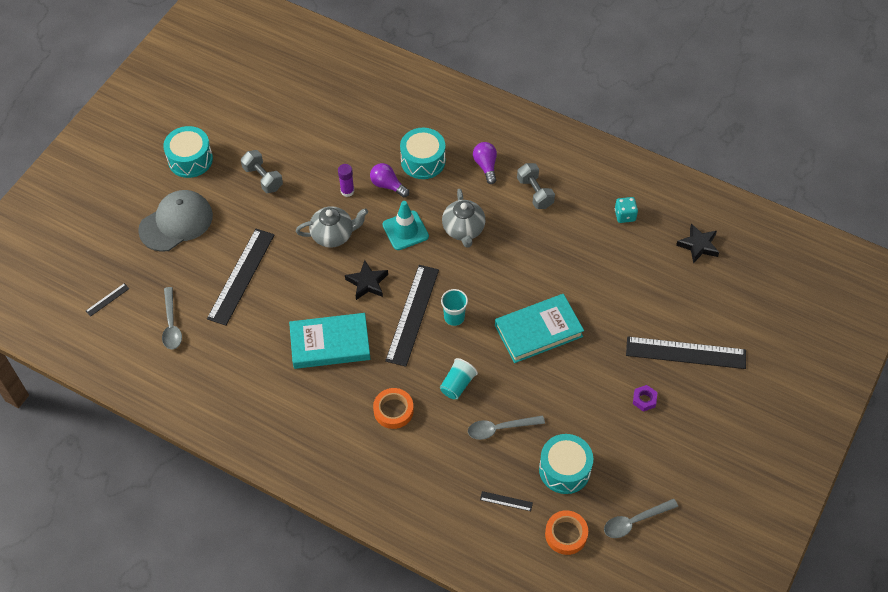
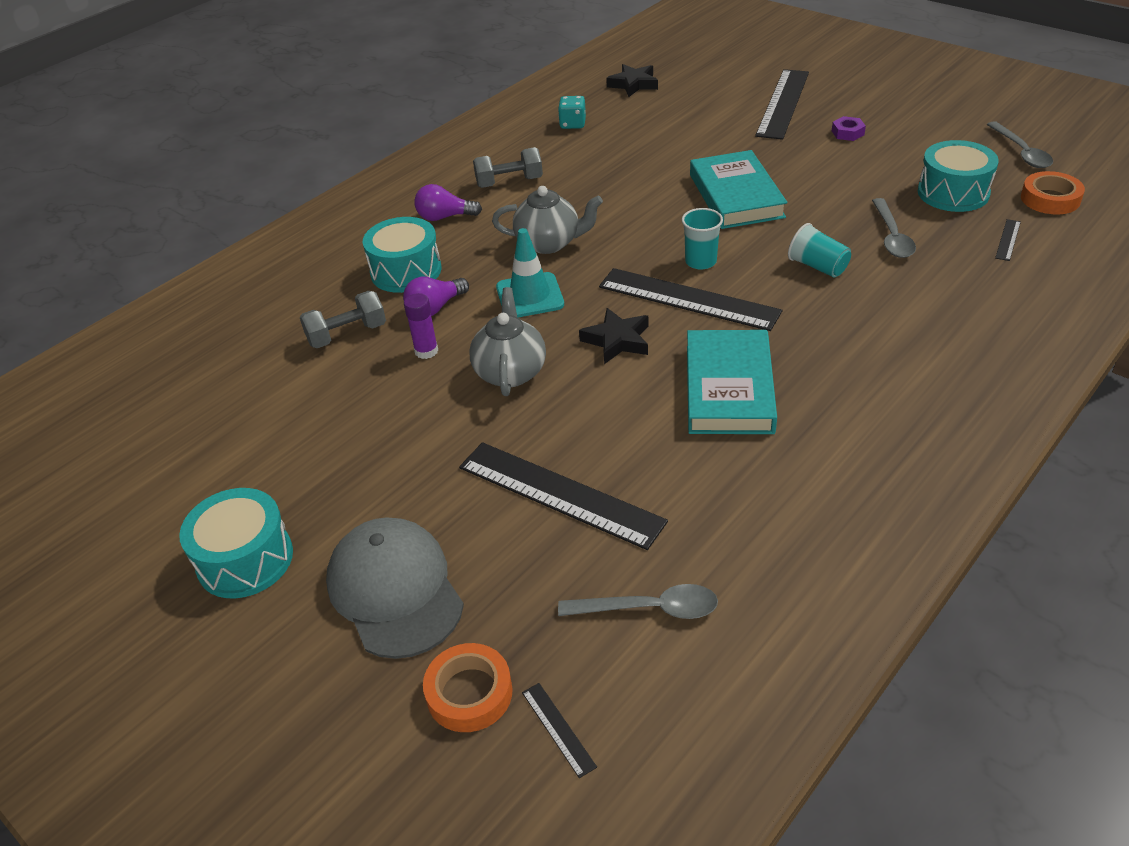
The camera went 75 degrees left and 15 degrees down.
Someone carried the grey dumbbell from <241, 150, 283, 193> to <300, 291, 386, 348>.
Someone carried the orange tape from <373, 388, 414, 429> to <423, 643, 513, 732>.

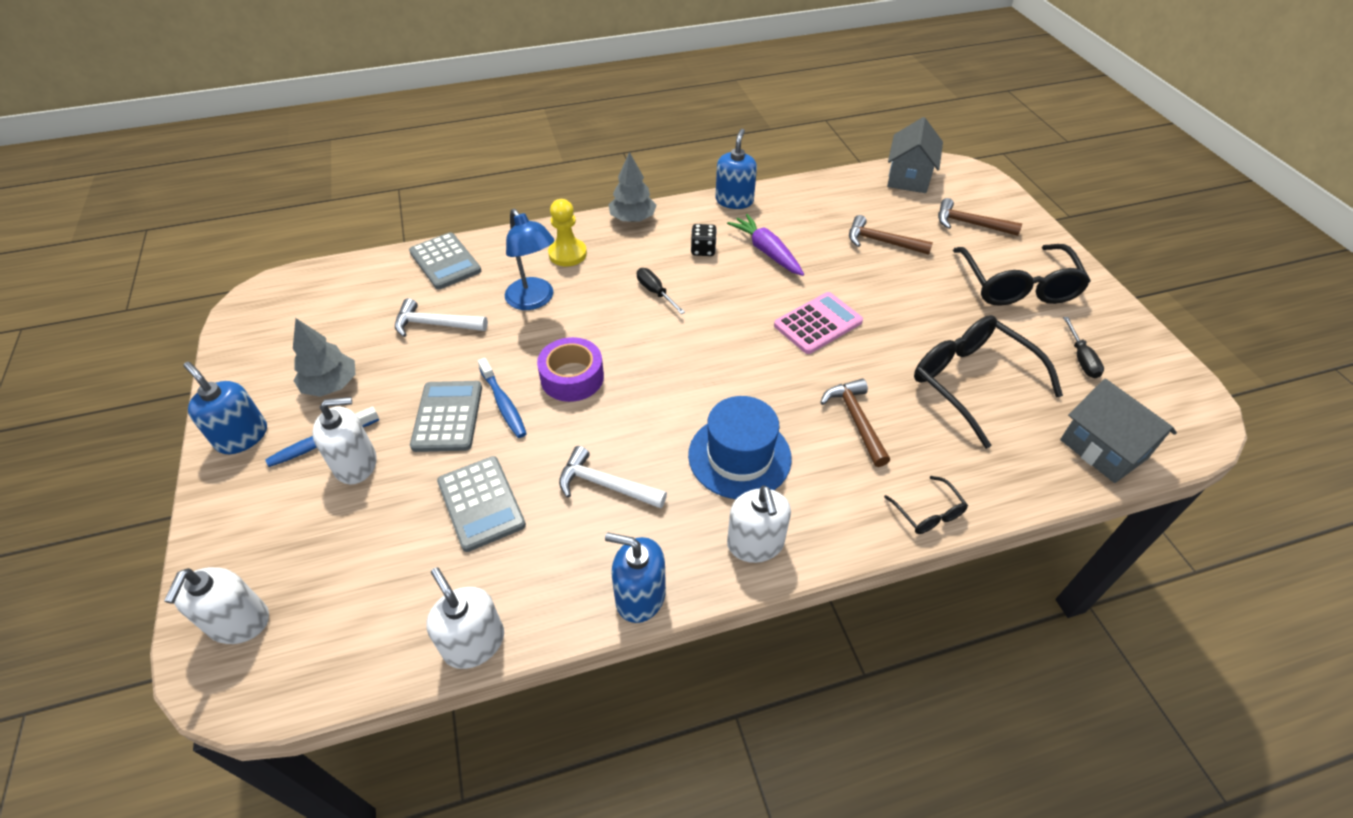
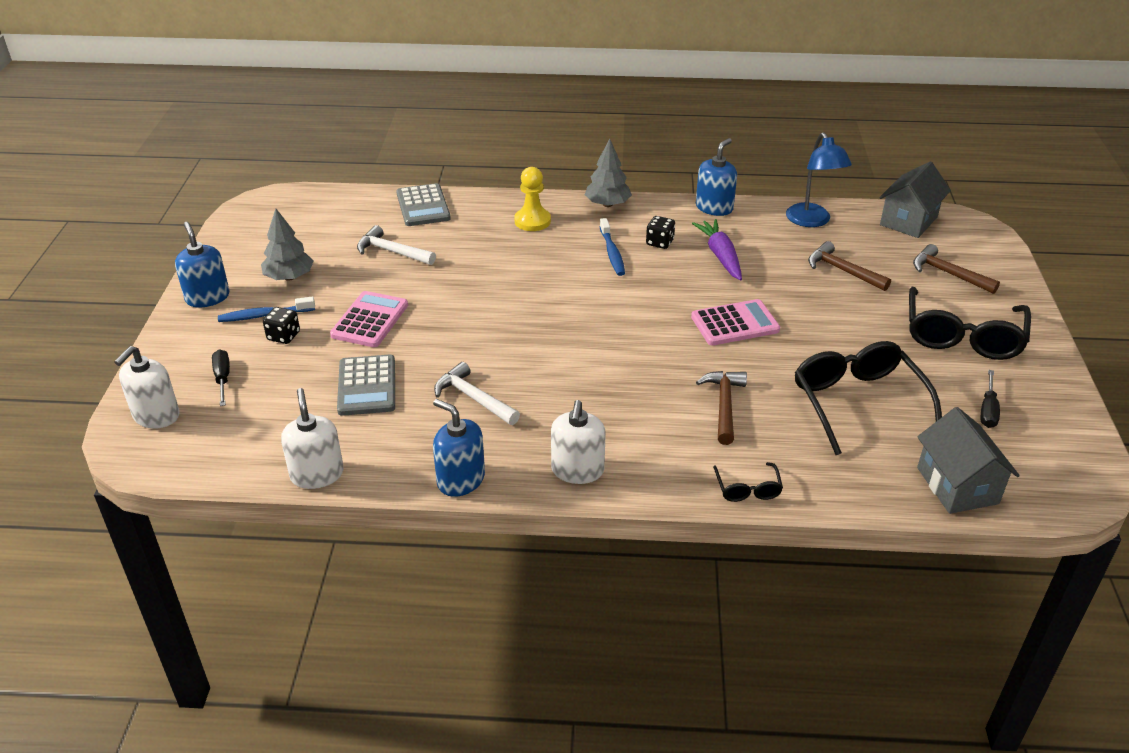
The camera went 20 degrees right and 10 degrees down.
Someone took away the purple tape at <537, 337, 604, 402>.
Someone took away the blue hat at <688, 396, 792, 499>.
Someone carried the blue toothbrush from <478, 358, 527, 438> to <600, 218, 625, 276>.
Someone carried the blue lamp from <505, 209, 555, 310> to <786, 132, 852, 227>.
Someone carried the black screwdriver from <637, 268, 685, 314> to <212, 350, 230, 406>.
Someone swapped the white soap dispenser at <312, 397, 377, 484> for the black dice at <263, 307, 300, 344>.
Someone repainted the grey calculator at <410, 381, 482, 452>, which became the pink calculator at <330, 291, 408, 347>.

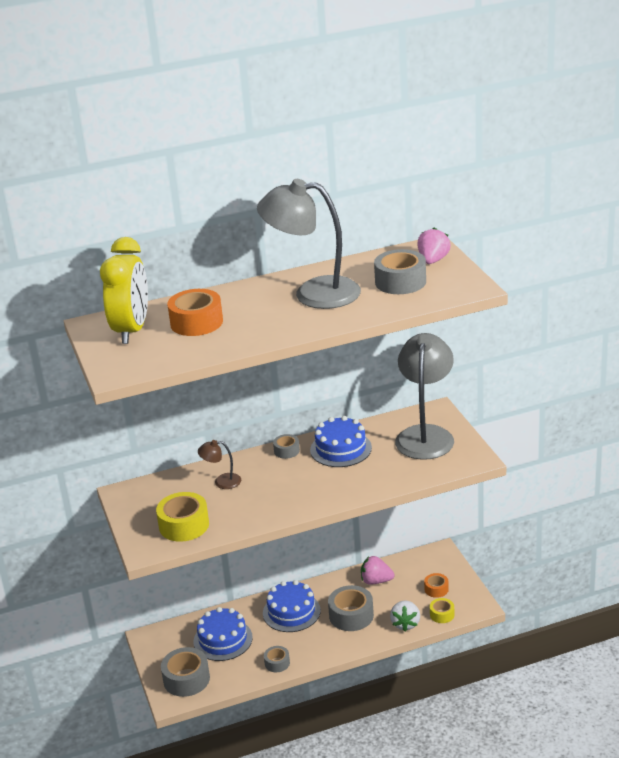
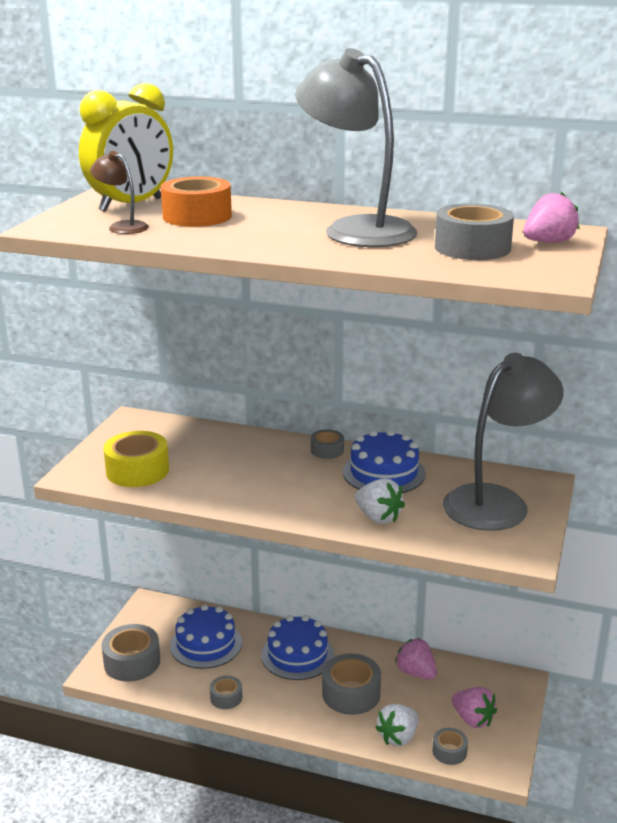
The camera went 35 degrees right and 5 degrees down.
Someone put down the white strawberry at <355, 478, 405, 524>.
Someone carried the brown lamp from <198, 440, 241, 489> to <90, 151, 149, 234>.
Someone swapped the orange tape at <424, 573, 449, 598> for the pink strawberry at <452, 687, 497, 728>.
Someone repainted the yellow tape at <430, 598, 455, 623>, which became the grey tape at <433, 728, 468, 765>.

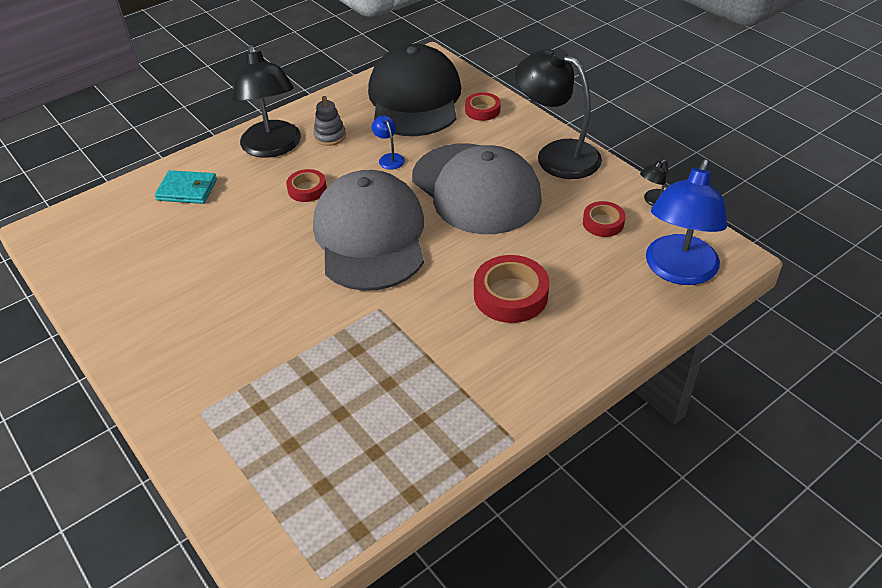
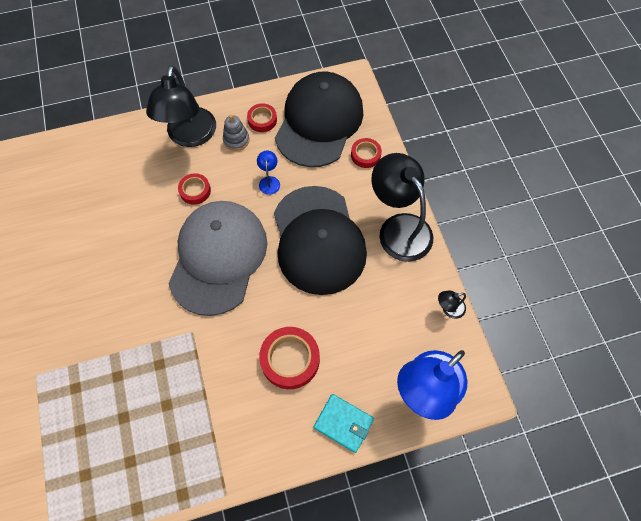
The camera went 20 degrees right and 20 degrees up.
Someone carried the turquoise wallet from <155, 170, 217, 204> to <314, 394, 374, 453>.
Someone carried the red tape from <583, 201, 626, 237> to <247, 103, 277, 132>.
Someone repainted the grey cap at <412, 144, 542, 234>, which became the black cap at <274, 186, 367, 295>.

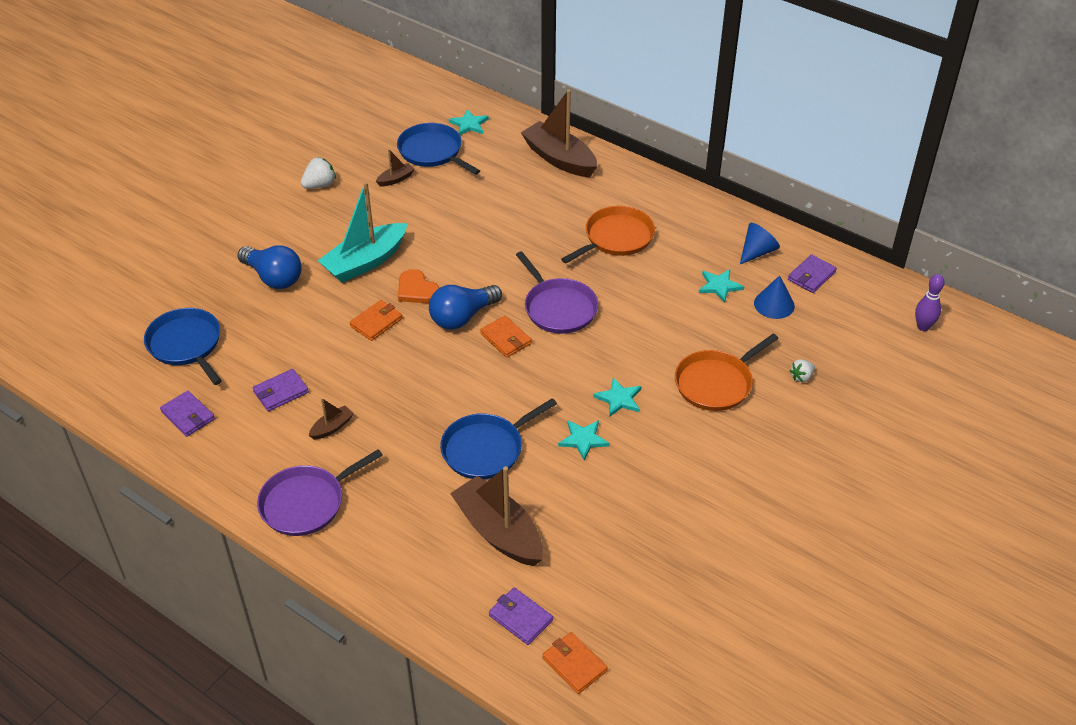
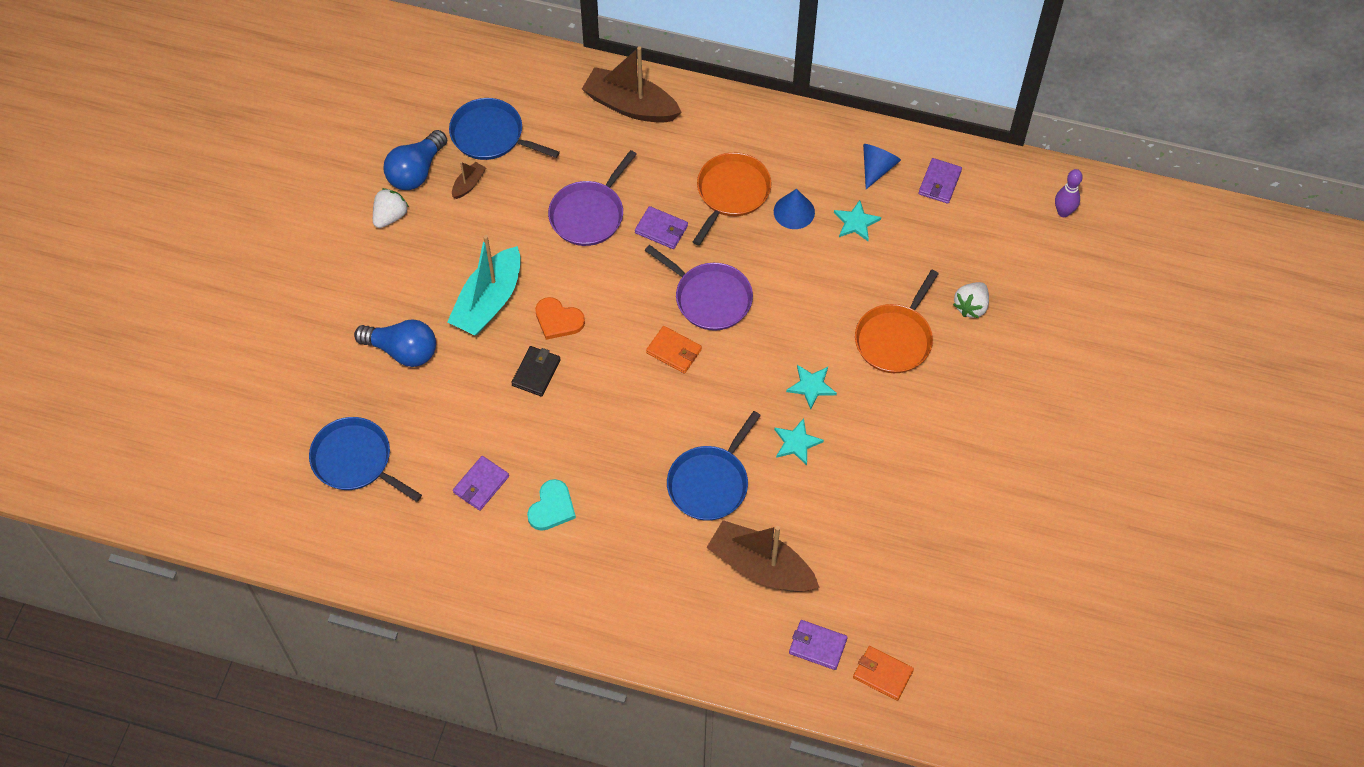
The camera went 20 degrees left and 15 degrees up.
Someone took away the turquoise star at <449, 109, 489, 135>.
Someone carried the purple wallet from <160, 391, 215, 437> to <635, 206, 688, 249>.
Someone carried the purple pan from <257, 449, 383, 536> to <548, 150, 637, 246>.
Someone carried the blue light bulb from <429, 285, 502, 330> to <383, 130, 447, 190>.
Someone carried the blue cone from <754, 275, 795, 319> to <774, 189, 815, 229>.
Someone swapped the brown boat at <309, 398, 354, 440> for the turquoise heart at <527, 479, 576, 531>.
Someone repainted the orange wallet at <350, 300, 403, 341>, which became the black wallet at <511, 346, 561, 397>.
Someone scaled the white strawberry at <790, 359, 815, 382> by 1.53.

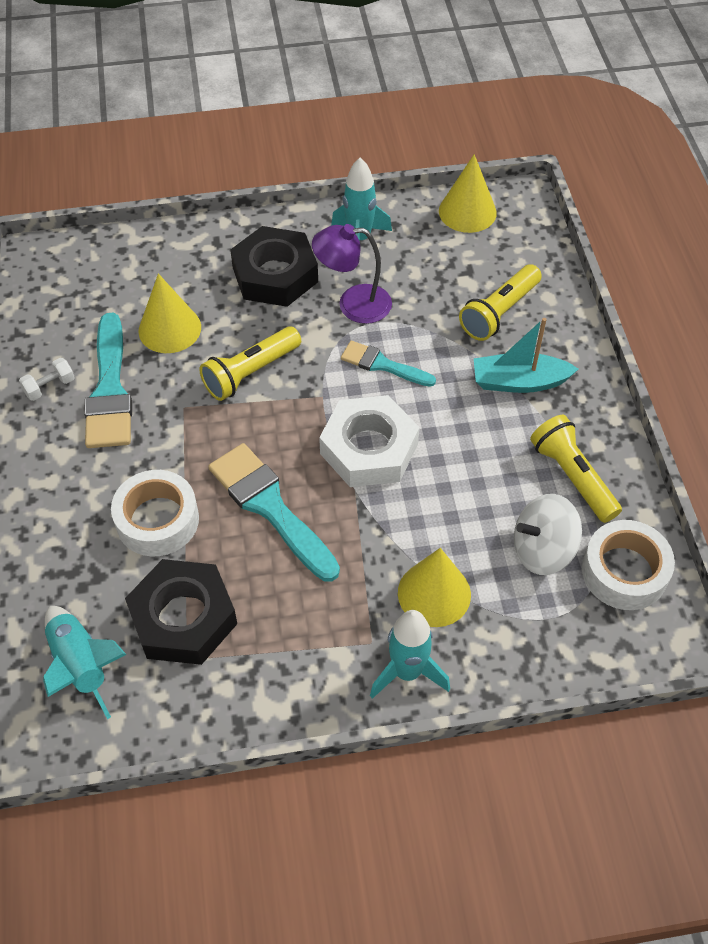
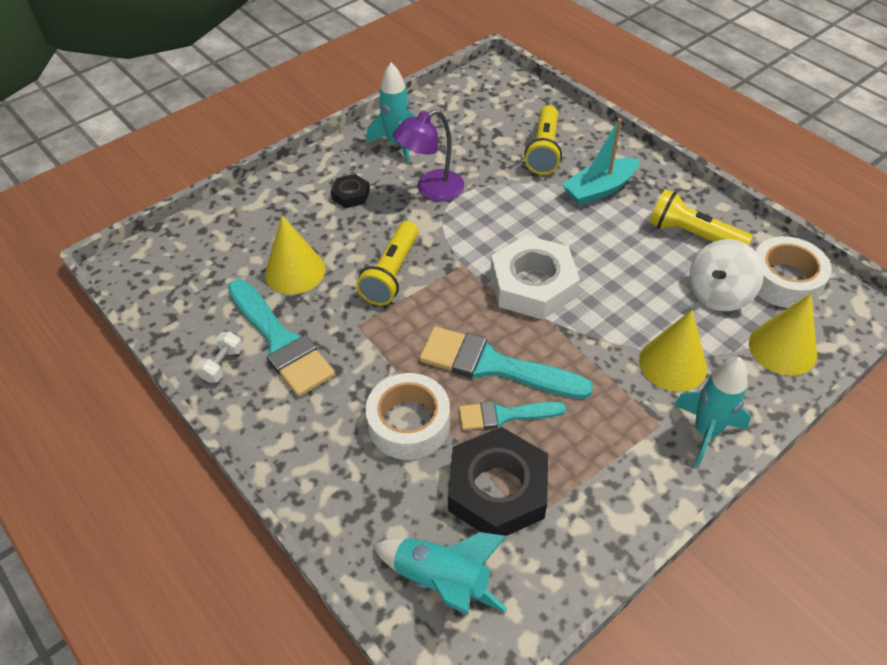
The camera went 30 degrees left and 5 degrees down.
Someone carried the turquoise brush from <341, 341, 436, 387> to <459, 401, 566, 430>.
Someone carried the yellow cone from <439, 154, 497, 233> to <749, 294, 817, 376>.
Someone scaled the black nut at <230, 226, 318, 307> by 0.48.

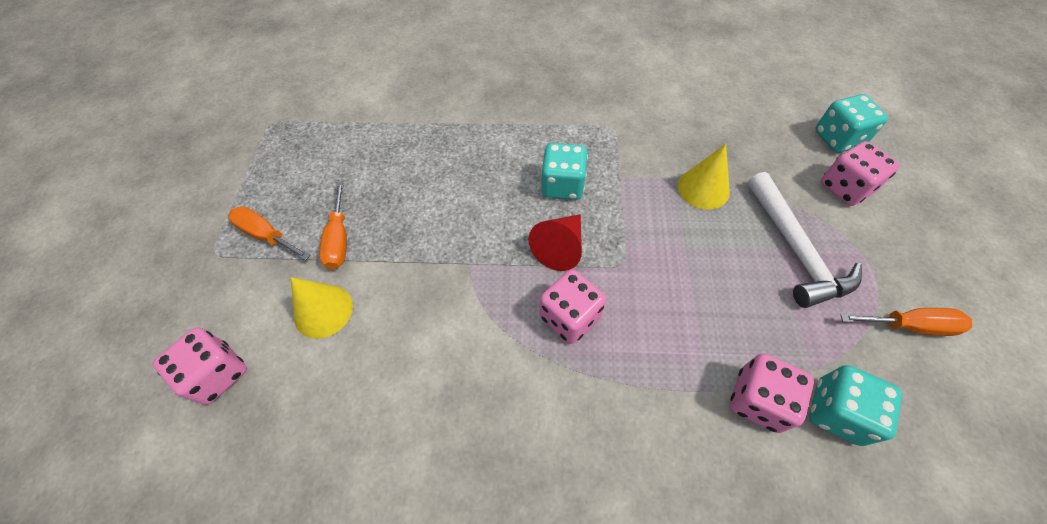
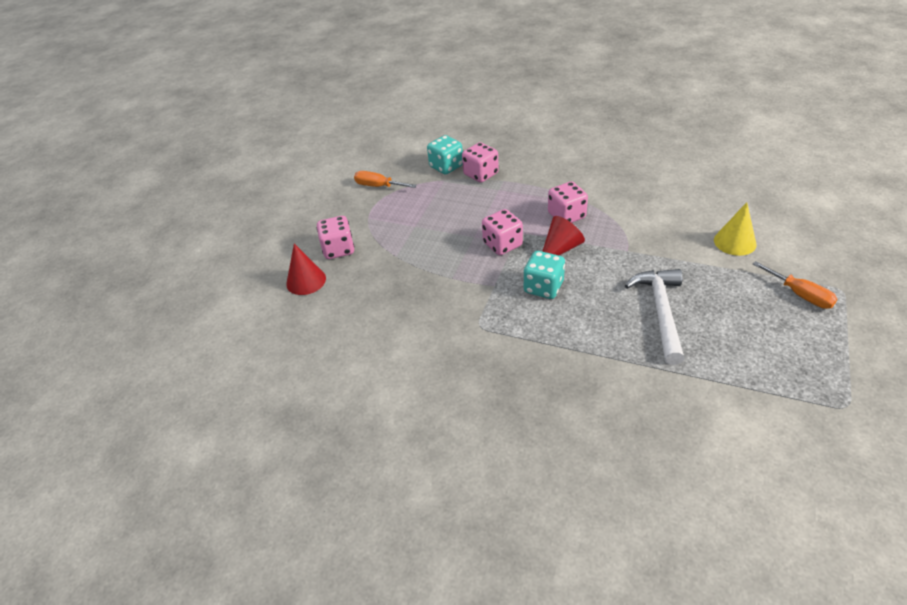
The camera went 160 degrees left and 15 degrees down.
Someone took away the orange screwdriver at <319, 181, 347, 269>.
Someone took away the yellow cone at <678, 144, 730, 210>.
Someone carried the pink dice from <153, 327, 247, 405> to <482, 209, 523, 255>.
Someone carried the white hammer from <748, 172, 862, 308> to <625, 269, 685, 365>.
Someone swapped the turquoise dice at <815, 94, 888, 153> for the red cone at <286, 244, 326, 295>.

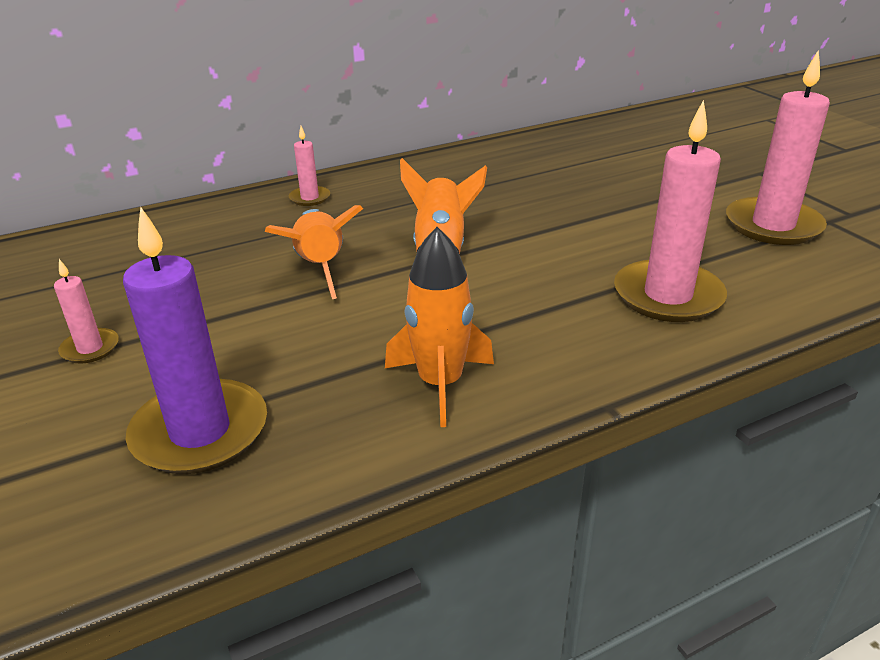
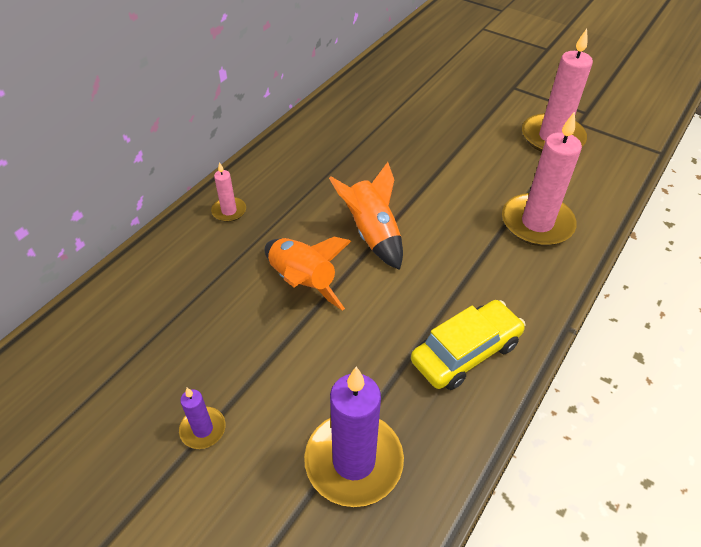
The camera went 30 degrees left and 15 degrees up.
Someone swapped the orange rocket at <385, 227, 494, 427> for the yellow car at <411, 300, 525, 390>.
Someone repainted the pink candle at <54, 259, 119, 364>, which became the purple candle at <179, 388, 226, 449>.

